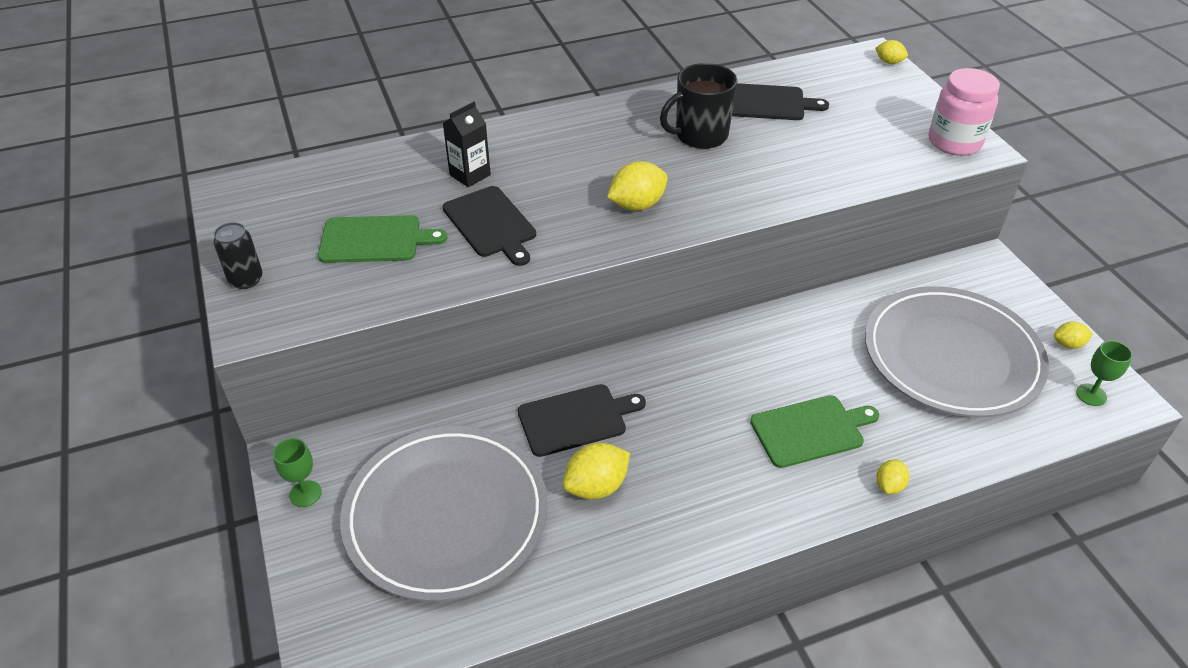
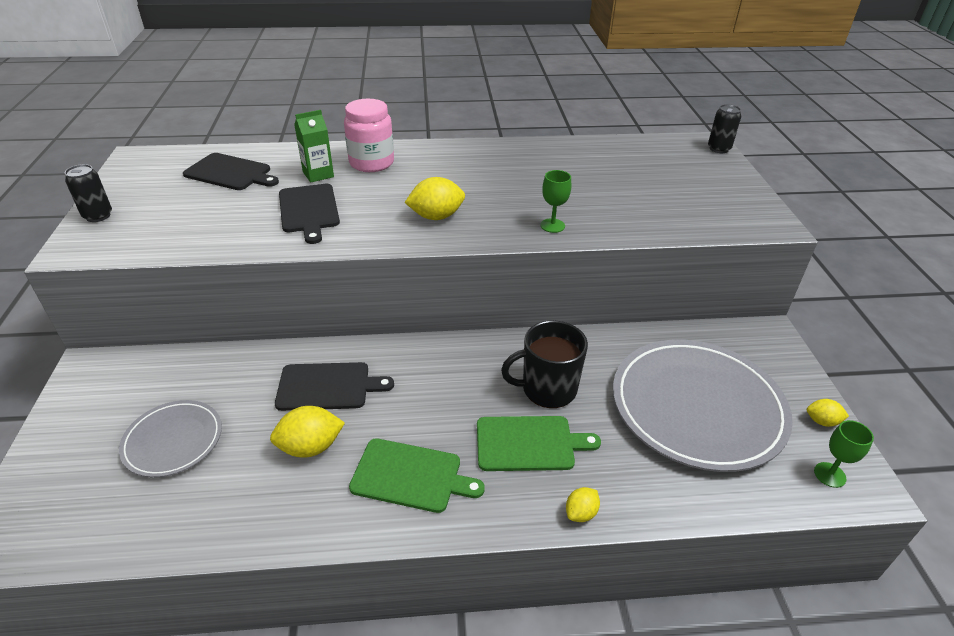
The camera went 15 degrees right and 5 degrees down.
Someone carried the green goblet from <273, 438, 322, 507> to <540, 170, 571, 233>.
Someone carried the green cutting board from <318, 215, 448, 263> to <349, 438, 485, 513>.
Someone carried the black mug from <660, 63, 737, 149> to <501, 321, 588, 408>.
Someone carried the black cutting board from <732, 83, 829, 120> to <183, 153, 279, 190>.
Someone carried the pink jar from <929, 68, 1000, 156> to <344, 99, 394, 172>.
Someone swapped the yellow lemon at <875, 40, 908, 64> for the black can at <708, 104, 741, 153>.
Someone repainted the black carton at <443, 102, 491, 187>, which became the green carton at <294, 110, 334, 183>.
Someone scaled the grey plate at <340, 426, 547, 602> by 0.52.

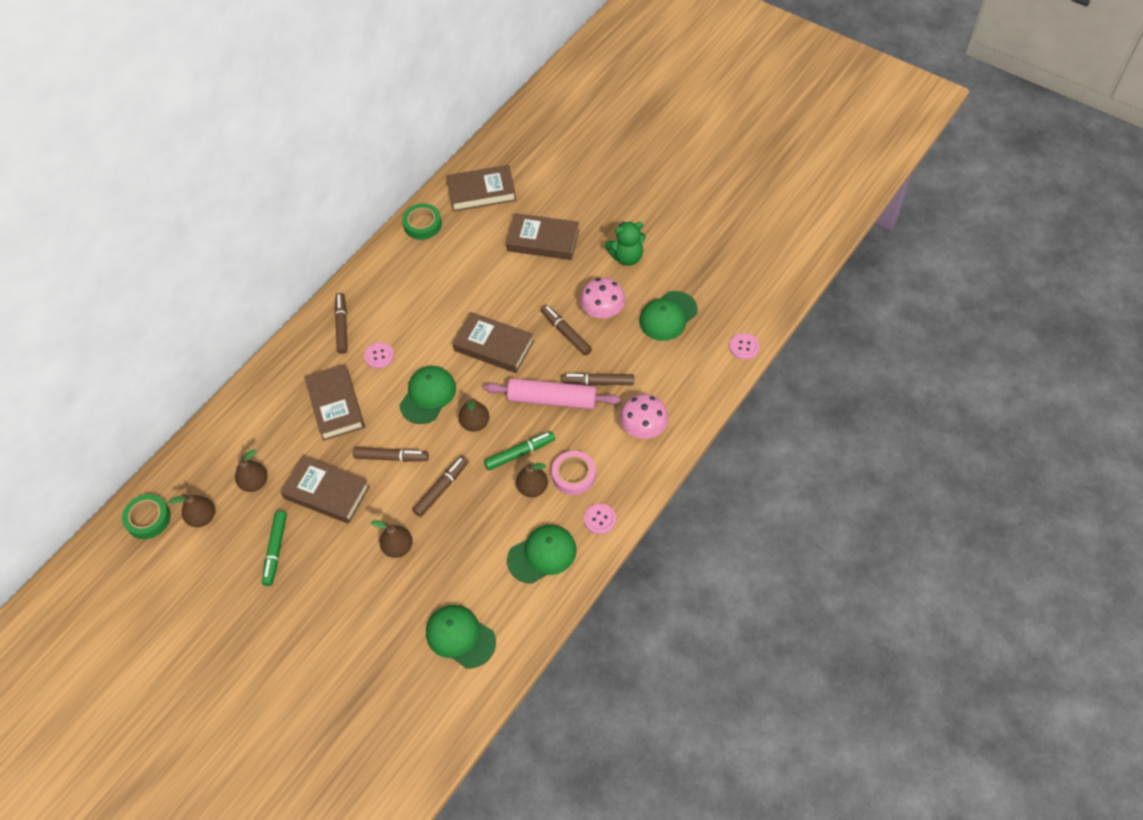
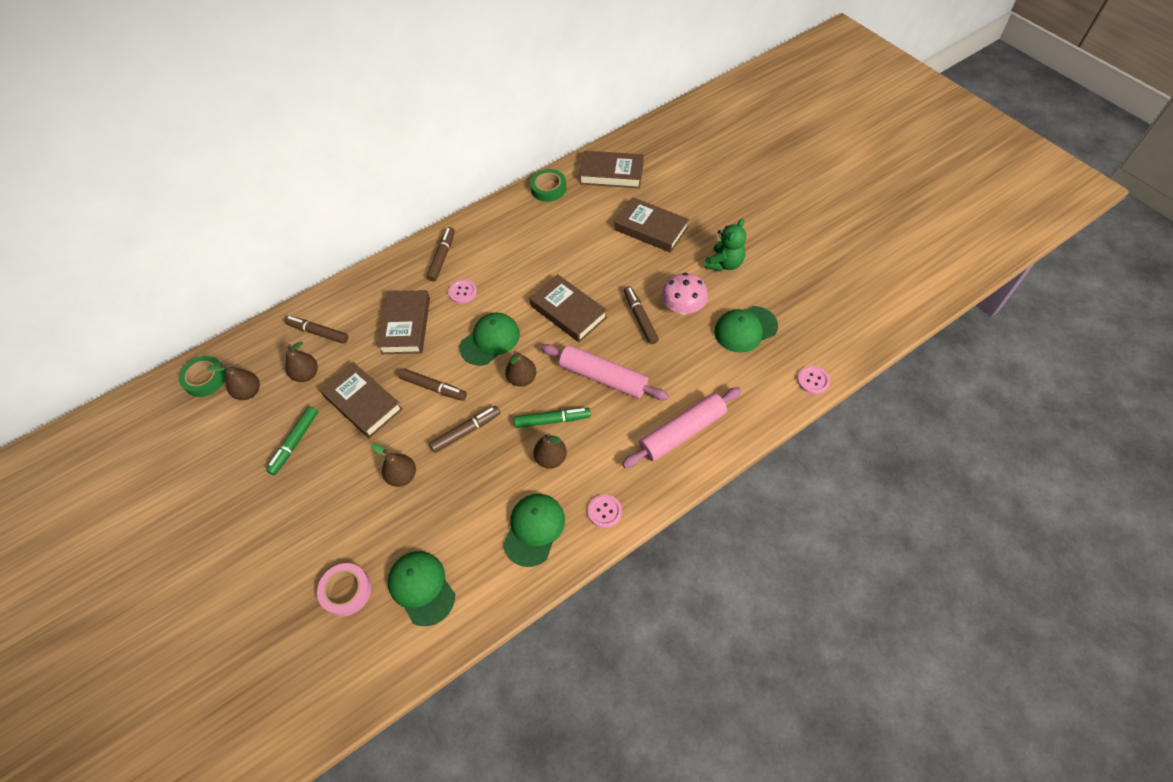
The camera went 20 degrees right and 0 degrees up.
Someone carried the pink tape from <552, 451, 596, 495> to <317, 563, 371, 617>.
Someone carried the brown marker from <561, 373, 634, 385> to <284, 316, 348, 344>.
Someone swapped the pink mushroom at <620, 394, 668, 439> for the pink rolling pin at <622, 387, 742, 468>.
Someone rotated the green cap at <507, 525, 577, 584> by 60 degrees counterclockwise.
Someone rotated the green teddy bear at <605, 221, 646, 266> by 60 degrees counterclockwise.

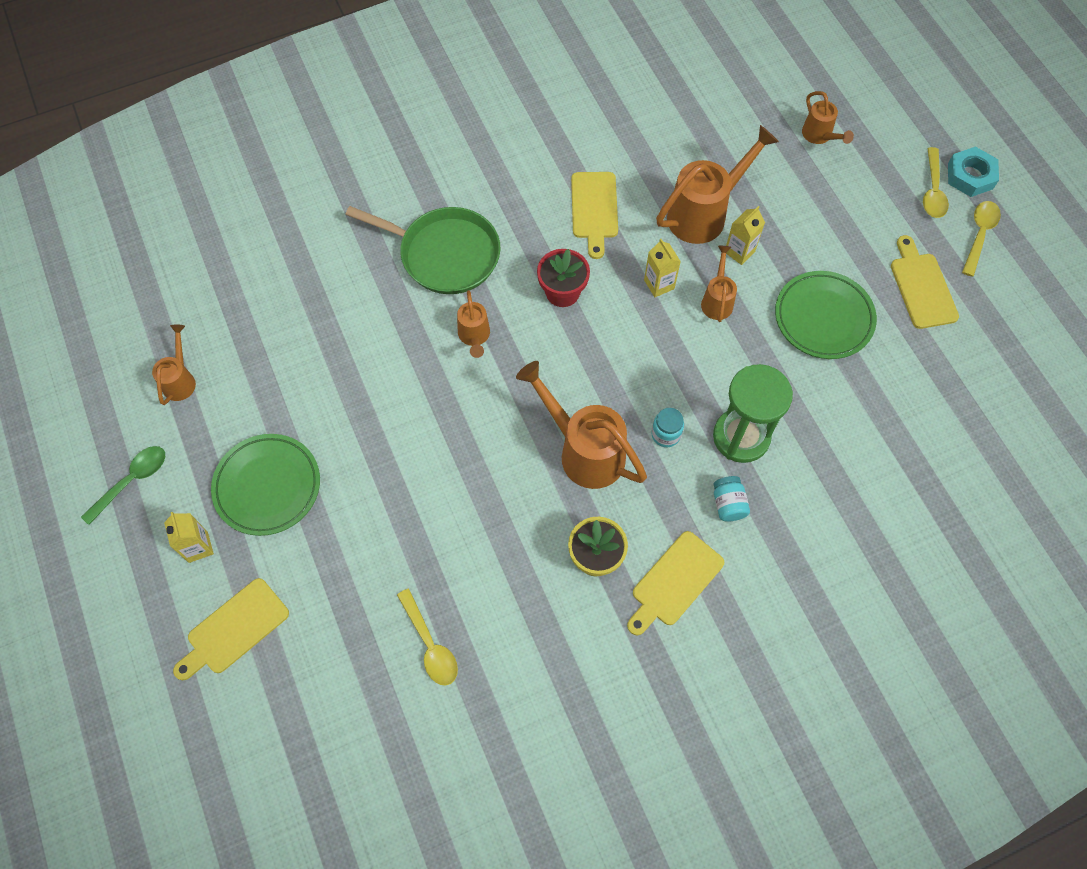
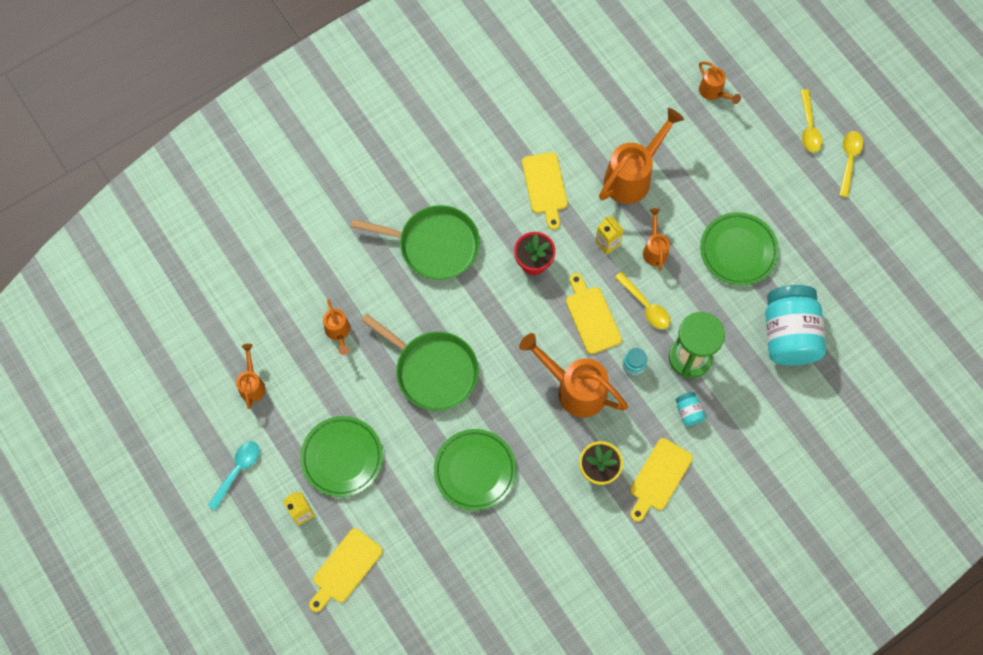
The camera went 10 degrees left and 5 degrees up.
Someone took away the yellow carton at <726, 206, 765, 265>.
Someone took away the turquoise nut at <948, 147, 999, 197>.
Someone put down the green pan at <361, 314, 479, 411>.
Someone put down the green plate at <434, 429, 516, 511>.
Someone put down the turquoise jar at <765, 285, 826, 365>.
Someone carried the yellow spoon from <397, 589, 458, 685> to <615, 272, 670, 329>.
Someone carried the orange watering can from <457, 290, 490, 358> to <323, 299, 350, 355>.
Someone carried the yellow cutting board from <891, 235, 959, 329> to <566, 273, 622, 354>.
Someone repainted the green spoon at <81, 446, 165, 525>, which became the turquoise spoon at <207, 441, 260, 511>.

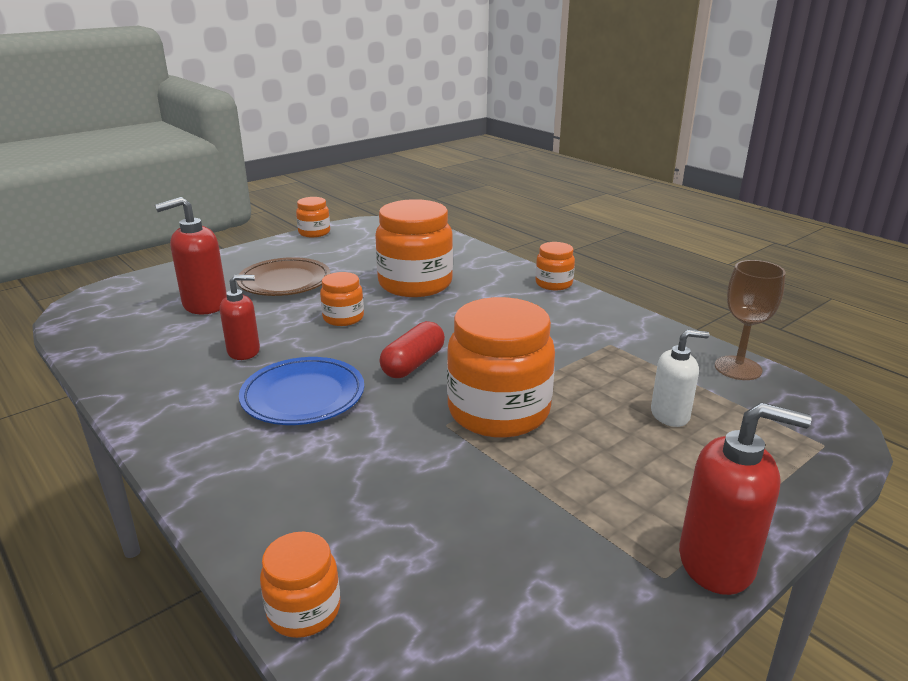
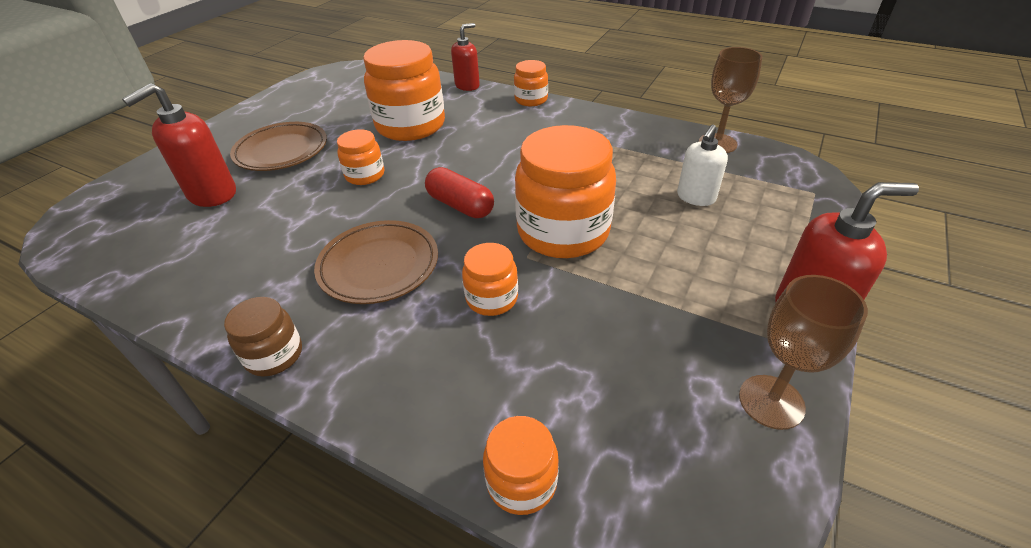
The camera went 20 degrees left and 15 degrees up.
Someone put down the brown jar at <224, 297, 302, 377>.
Someone put down the brown goblet at <739, 275, 868, 430>.
Someone carried the red soap dispenser from <220, 275, 260, 360> to <451, 23, 480, 91>.
Someone carried the orange jar from <296, 197, 330, 237> to <462, 243, 518, 316>.
Someone repainted the blue plate at <239, 357, 364, 425>, which became the brown plate at <314, 220, 438, 304>.
Someone rotated the red capsule at <380, 321, 445, 378> by 60 degrees counterclockwise.
Someone rotated the white soap dispenser at <651, 330, 709, 427> by 150 degrees clockwise.

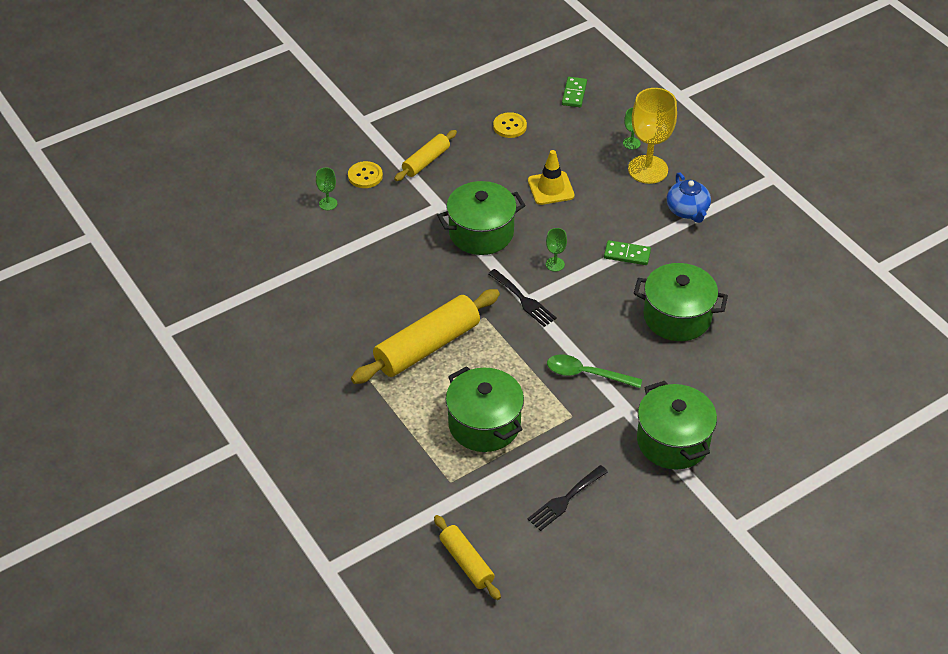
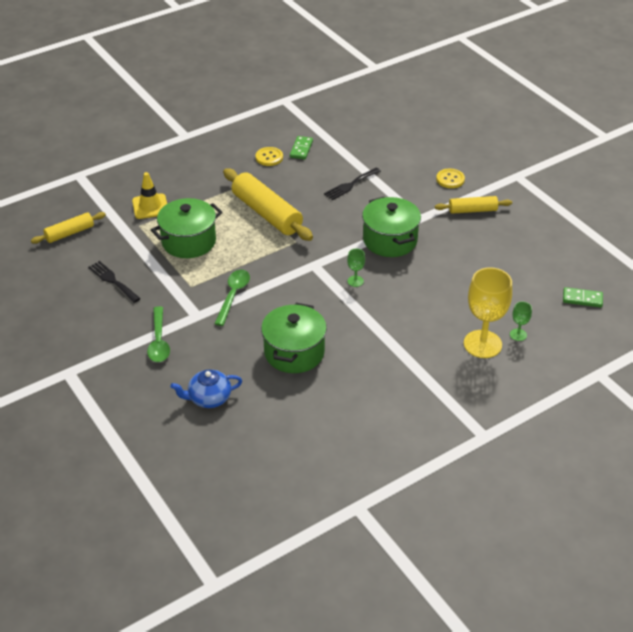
The camera went 90 degrees right and 5 degrees down.
Someone took away the green goblet at <316, 168, 337, 210>.
Someone carried the black fork from <488, 269, 557, 327> to <324, 168, 381, 200>.
Someone carried the yellow button from <493, 112, 527, 138> to <255, 147, 283, 166>.
Someone carried the yellow traffic cone from <528, 150, 575, 205> to <132, 172, 167, 219>.
Someone carried the green domino from <604, 240, 651, 265> to <290, 136, 313, 160>.
Someone carried the blue teapot from <667, 172, 711, 223> to <170, 370, 242, 408>.
Someone swapped the green pot at <637, 381, 717, 470> for the green spoon at <147, 306, 170, 362>.
Someone rotated the yellow rolling pin at <394, 130, 457, 181> by 45 degrees counterclockwise.

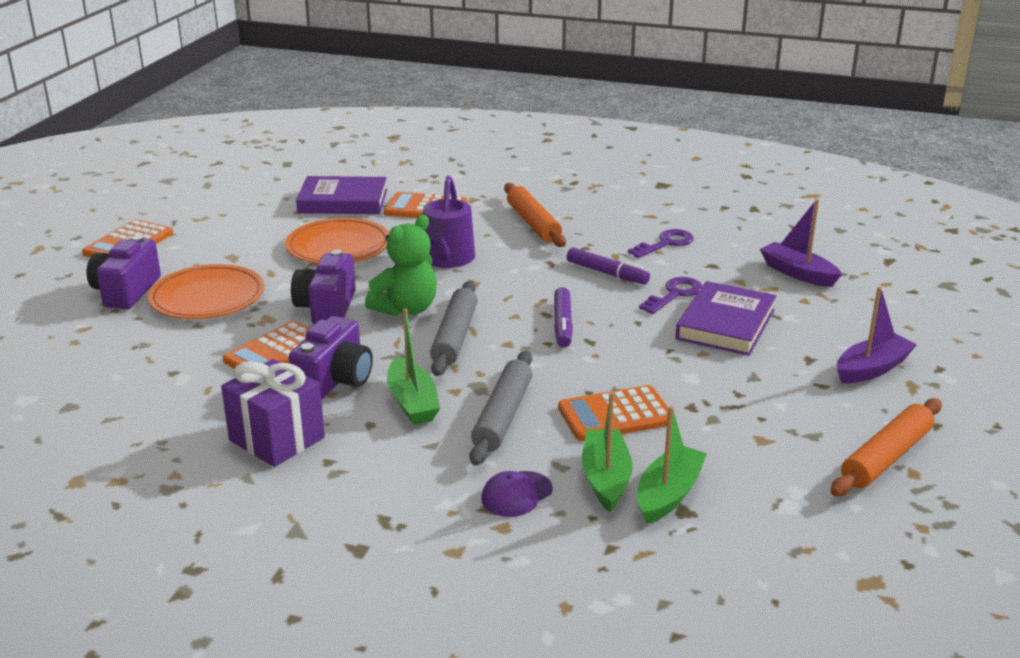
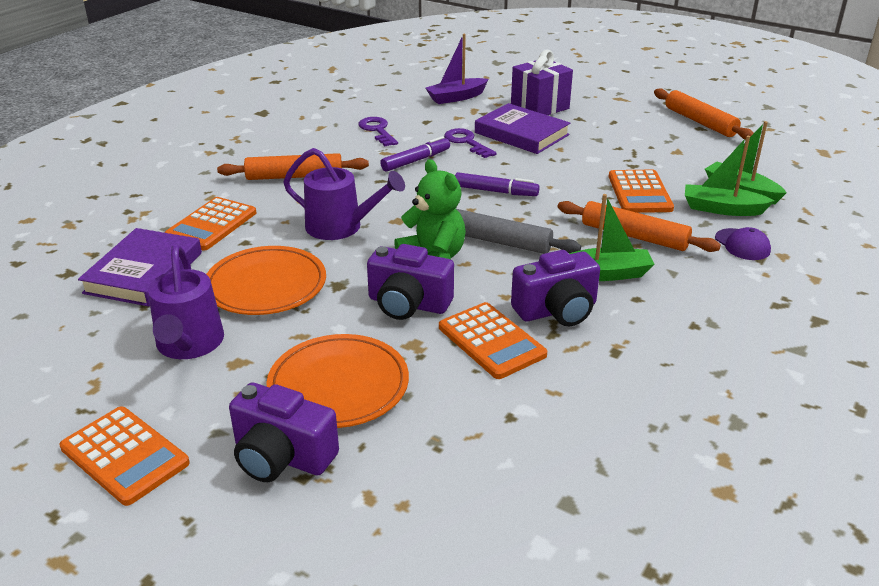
The camera went 75 degrees left and 5 degrees up.
Someone took away the purple boat at <837, 287, 917, 383>.
Someone put down the purple watering can at <148, 245, 224, 359>.
Someone carried the purple gift from <221, 359, 325, 467> to <511, 50, 573, 115>.
Someone repainted the grey rolling pin at <470, 350, 532, 466>, which became the orange rolling pin at <557, 201, 721, 252>.
Someone rotated the purple camera at <289, 316, 373, 400> by 120 degrees clockwise.

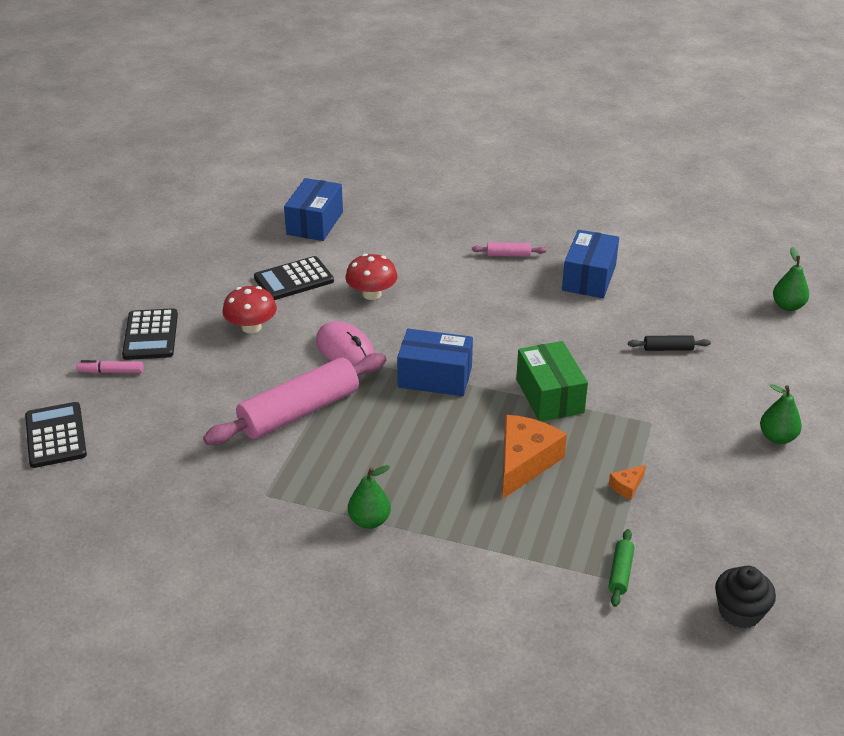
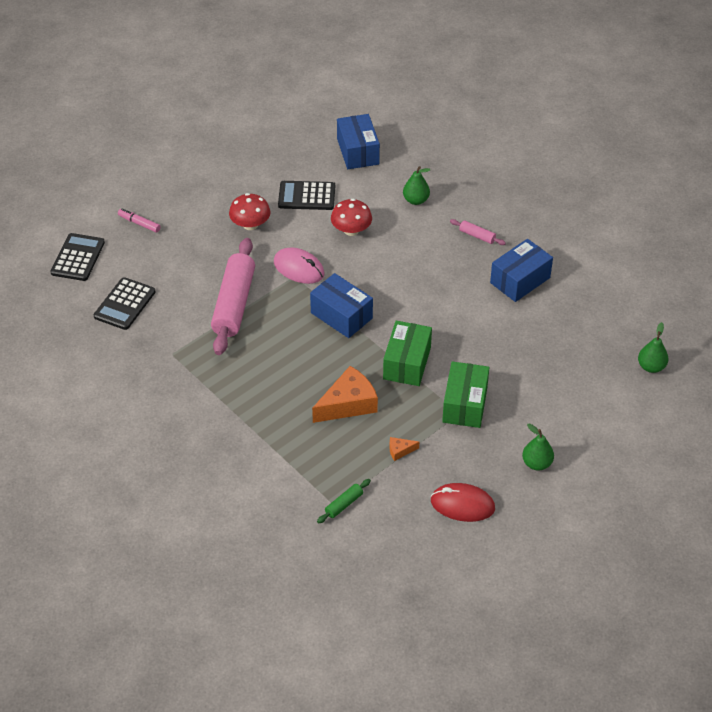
The camera went 30 degrees right and 10 degrees up.
Someone took away the black rolling pin at <628, 335, 711, 351>.
Someone took away the black cupcake at <715, 566, 776, 628>.
Someone put down the red mouse at <431, 483, 495, 522>.
Someone put down the green box at <442, 361, 489, 428>.
Someone carried the black calculator from <122, 308, 178, 360> to <94, 277, 155, 330>.
Someone carried the green pear from <348, 465, 391, 529> to <403, 166, 430, 205>.
Someone rotated the pink rolling pin at <203, 353, 386, 445> by 75 degrees counterclockwise.
Someone rotated the blue box at <284, 178, 343, 241> by 60 degrees counterclockwise.
Someone rotated the pink mouse at <316, 321, 374, 366> by 45 degrees counterclockwise.

